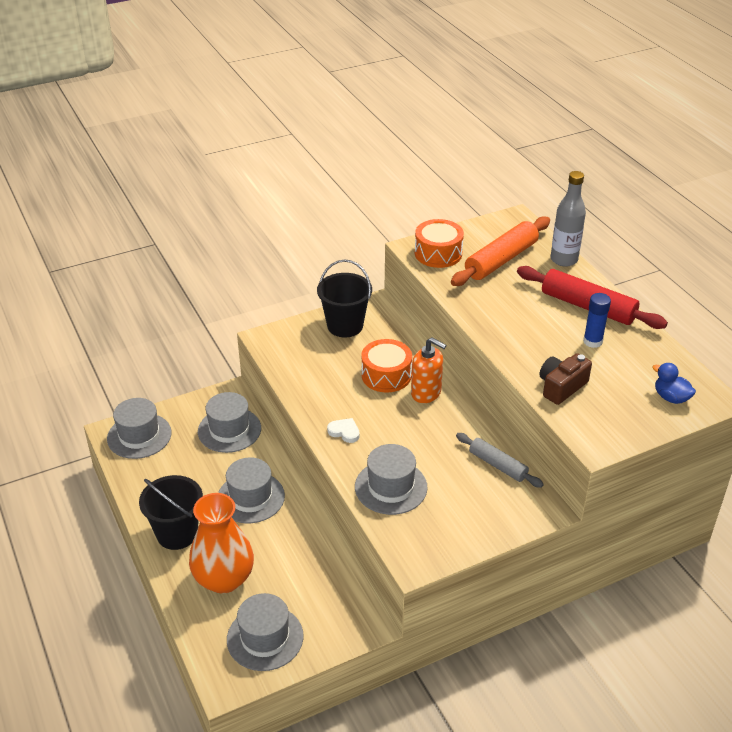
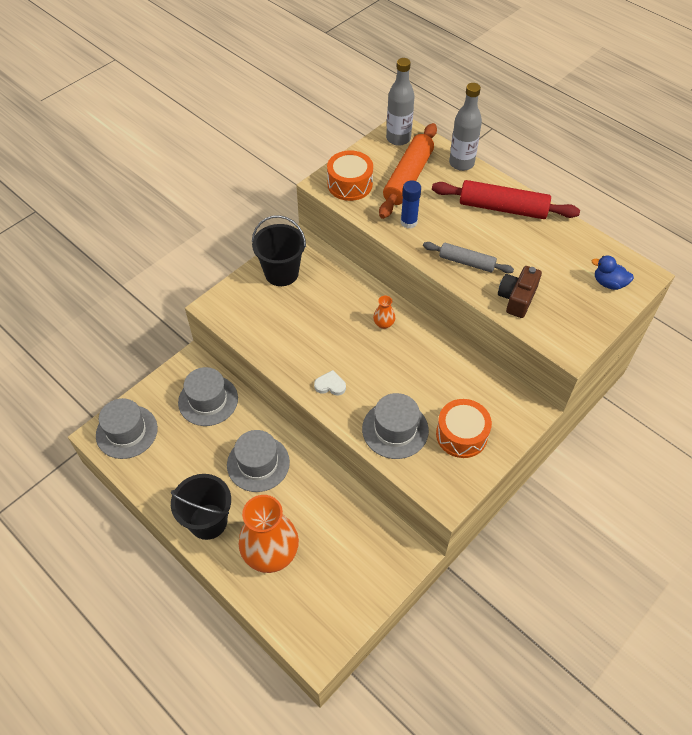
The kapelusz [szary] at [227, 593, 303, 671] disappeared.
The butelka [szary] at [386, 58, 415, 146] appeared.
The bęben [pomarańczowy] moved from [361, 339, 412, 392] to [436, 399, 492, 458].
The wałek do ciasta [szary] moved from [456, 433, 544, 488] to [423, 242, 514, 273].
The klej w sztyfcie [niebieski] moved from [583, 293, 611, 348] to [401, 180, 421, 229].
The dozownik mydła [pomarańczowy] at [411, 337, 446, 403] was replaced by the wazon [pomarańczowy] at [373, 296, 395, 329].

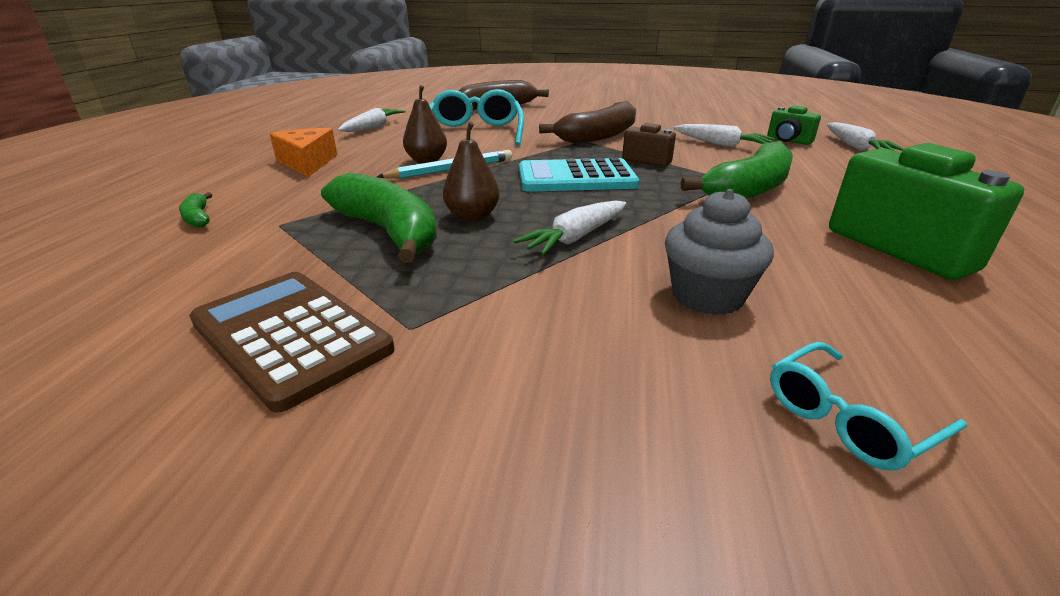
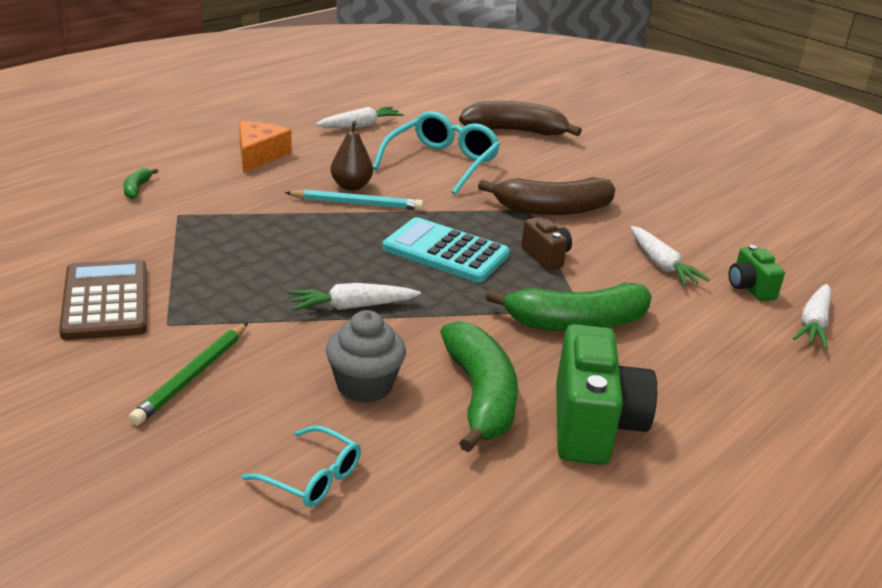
The gruszka [brązowy] at [443, 122, 499, 222] disappeared.
The ołówek [zielony] at [129, 323, 248, 425] appeared.
The banan [zielony] moved from [321, 173, 437, 263] to [440, 321, 518, 452].
The okulary [turkusowy] at [770, 342, 967, 471] turned 150 degrees counterclockwise.

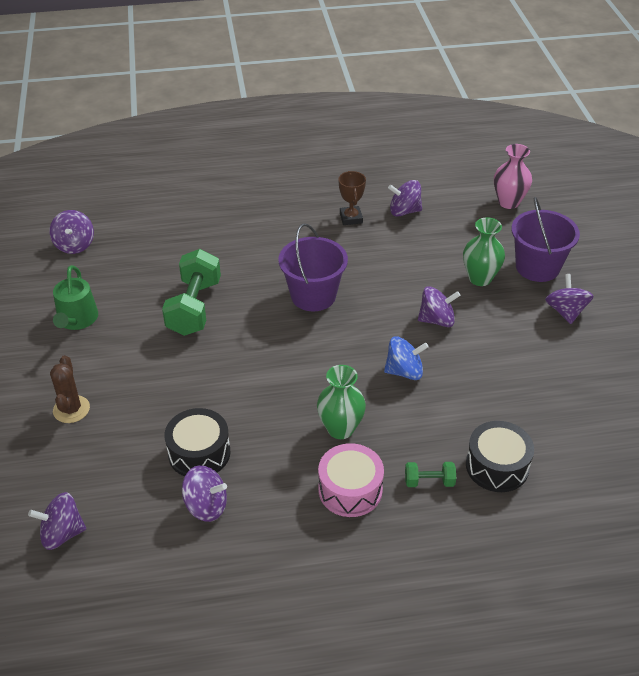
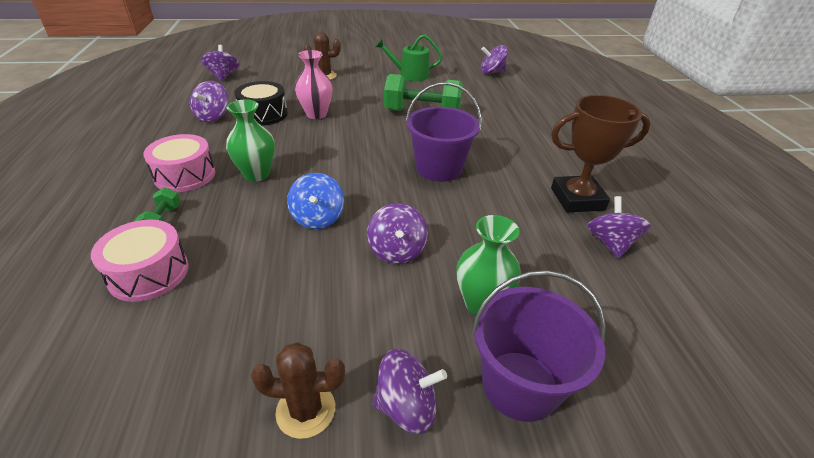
The kaktus [brązowy] at [251, 342, 345, 439] appeared.
The wazon [różowy] moved from [494, 144, 532, 209] to [295, 50, 333, 119].
The bęben [czarny] at [466, 421, 534, 492] became the bęben [różowy] at [91, 220, 189, 302].
The puchar [brązowy] at [338, 171, 366, 225] changed to 1.70 times the size.

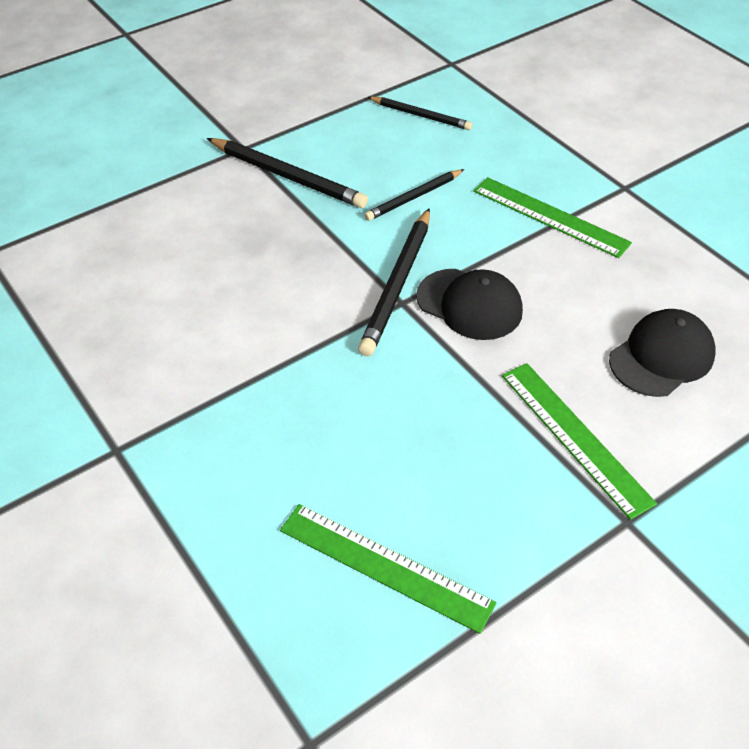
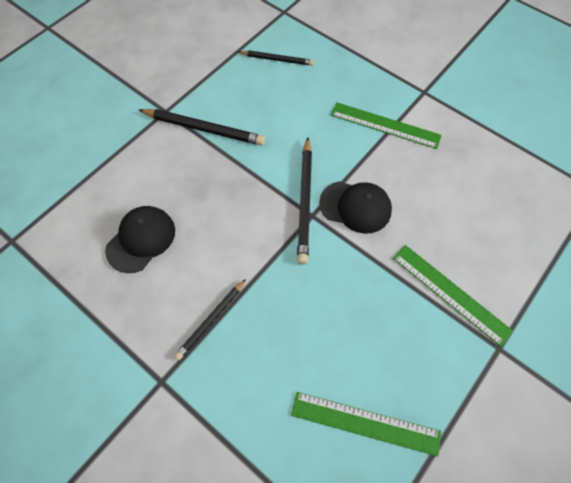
The ołówek [czarny] moved from [364, 169, 464, 221] to [174, 279, 246, 360].
The czapka [czarny] moved from [609, 309, 716, 397] to [105, 206, 175, 273].

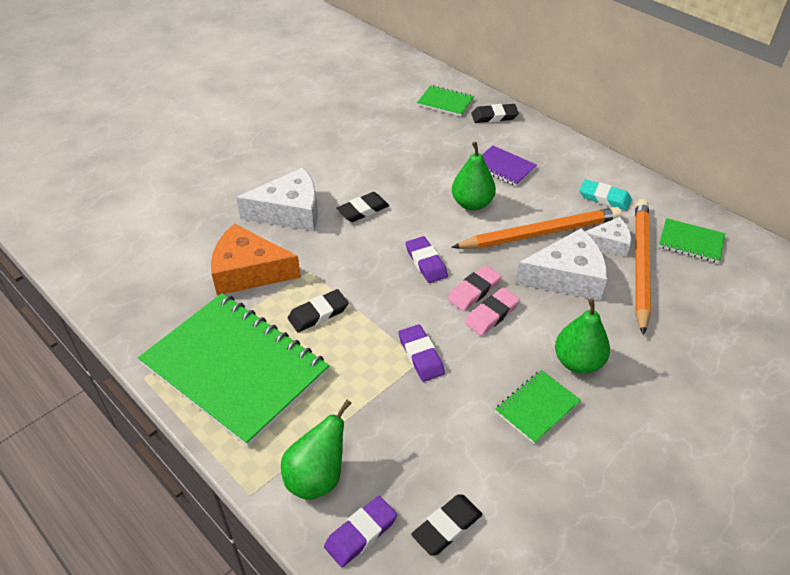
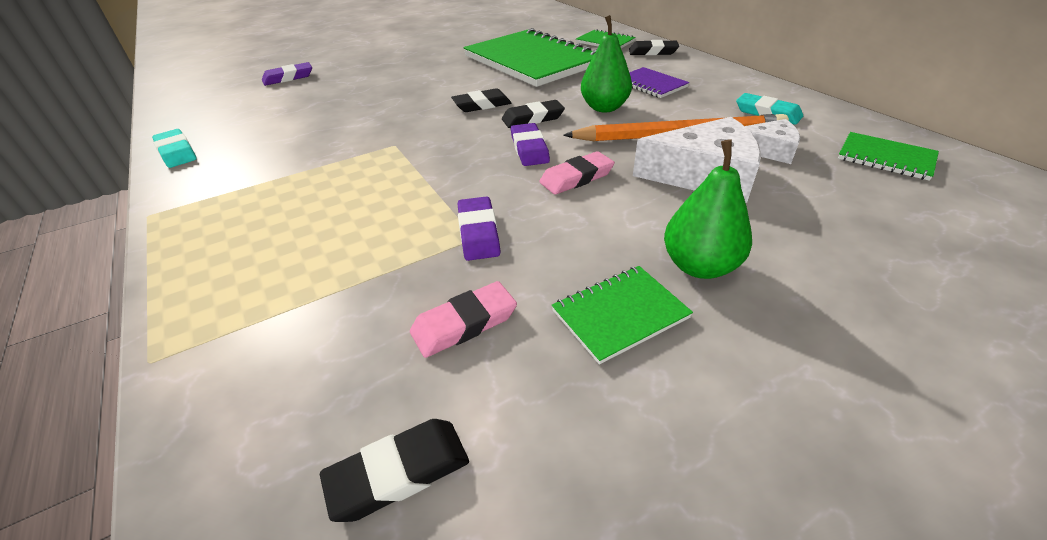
The ser [pomarańczowy] at [211, 224, 301, 295] disappeared.
The ser [biały] at [236, 168, 318, 231] disappeared.
The gruszka [zielony] at [281, 400, 352, 500] disappeared.
The ołówek [pomarańczowy] at [635, 199, 651, 336] disappeared.
The gumka do mazania [turkusowy] at [152, 129, 197, 168] appeared.
The zeszyt [zielony] moved from [138, 293, 329, 447] to [463, 28, 597, 87].
The gumka do mazania [czarny] moved from [288, 289, 348, 332] to [502, 100, 565, 128].
The gumka do mazania [fioletowy] moved from [324, 496, 397, 567] to [262, 62, 312, 86].
The gumka do mazania [różowy] moved from [464, 288, 520, 336] to [410, 281, 517, 358].

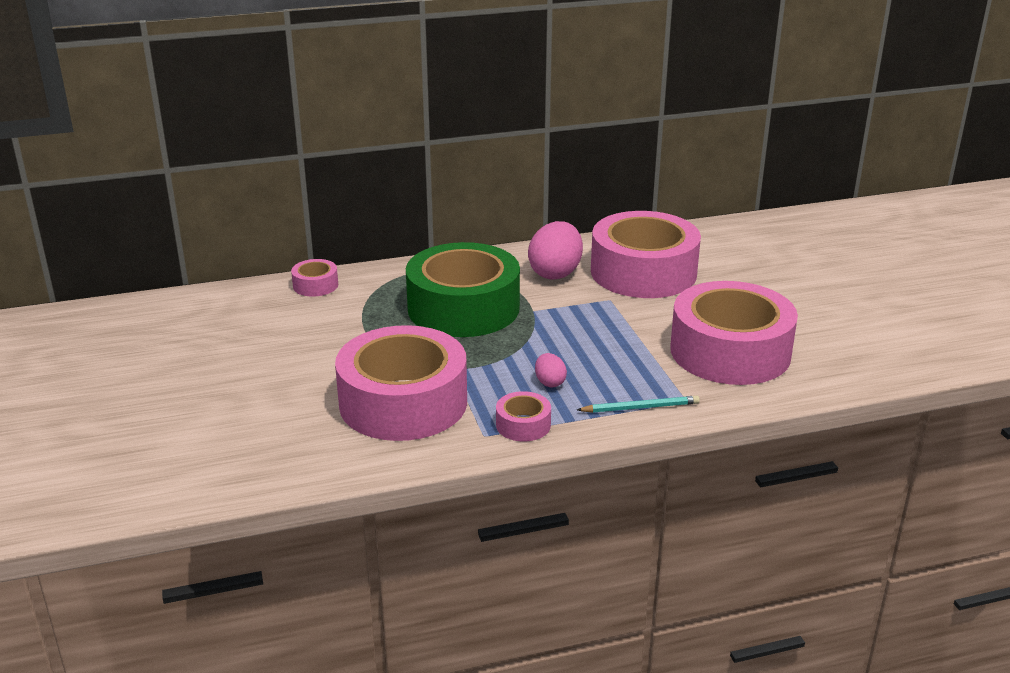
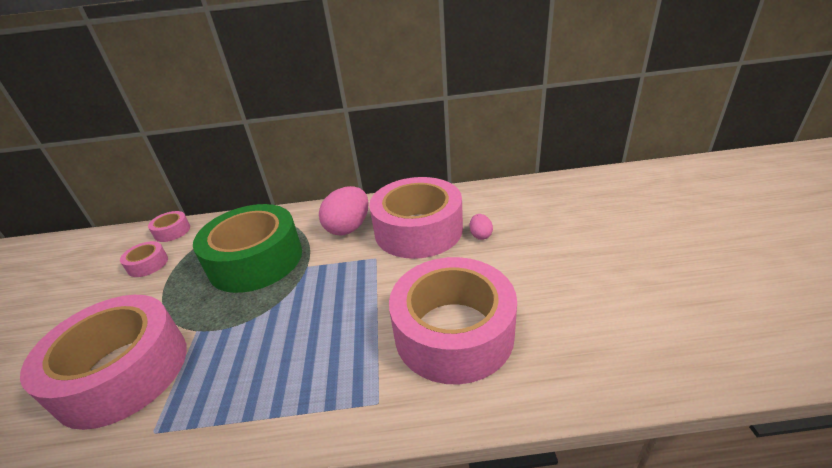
The ołówek [turkusowy] at [577, 396, 700, 413] disappeared.
The taśma klejąca [różowy] moved from [496, 391, 551, 441] to [120, 241, 168, 277].
The jajko [różowy] moved from [535, 353, 567, 388] to [470, 214, 493, 240].

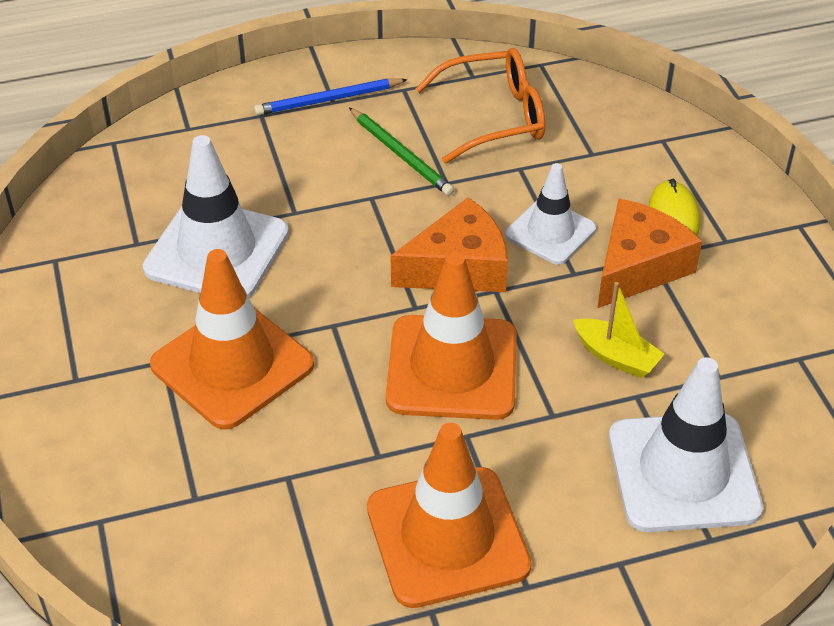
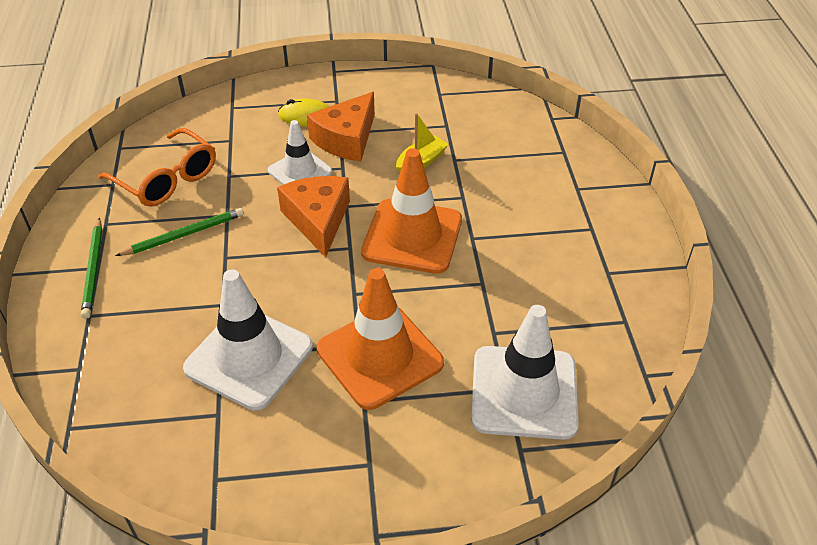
The pachołek [pomarańczowy] at [367, 423, 532, 608] disappeared.
The pachołek [biały] moved from [609, 357, 763, 532] to [471, 305, 579, 440].
The ołówek [niebieski] at [254, 78, 408, 115] became the ołówek [zielony] at [81, 217, 102, 319].
The okulary [pomarańczowy] at [415, 48, 545, 163] turned 135 degrees clockwise.
The ser [pomarańczowy] at [598, 199, 702, 308] turned 105 degrees counterclockwise.

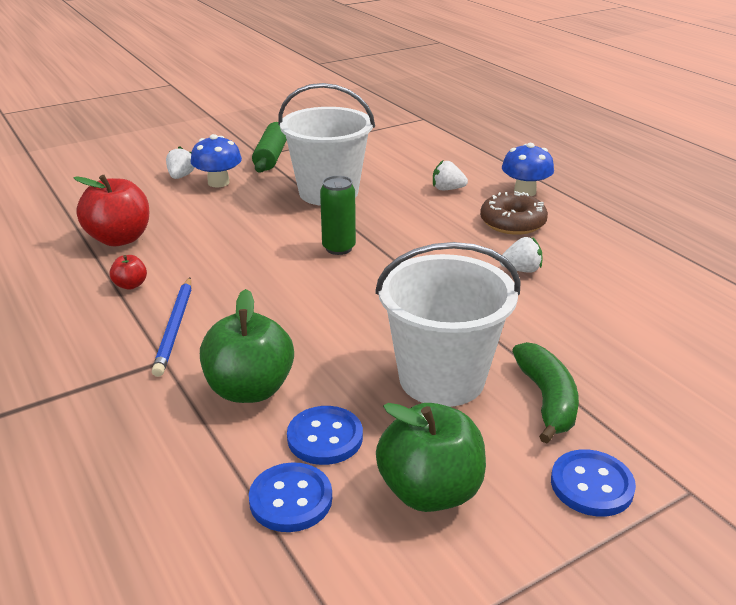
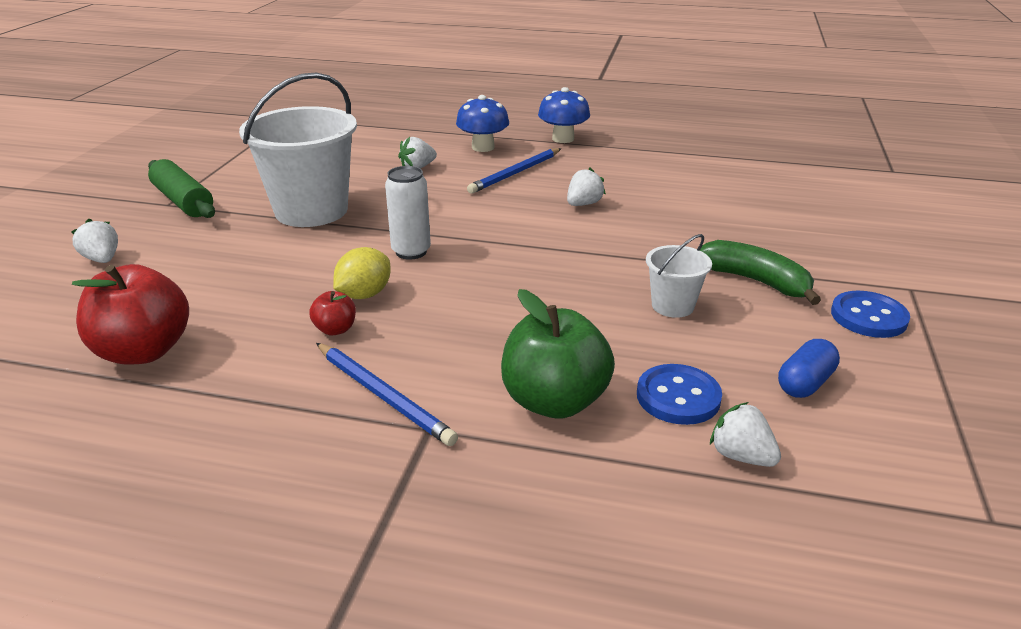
The cytryna [żółty] at [333, 247, 391, 299] appeared.
The jabłko [czerwony] moved from [109, 255, 147, 290] to [309, 291, 356, 336].
The grzyb [niebieski] moved from [191, 134, 242, 187] to [538, 87, 590, 143].
The guzik [niebieski] at [249, 462, 332, 532] was replaced by the truskawka [biały] at [710, 402, 781, 467].
The jabłko [zielony] at [376, 403, 486, 512] was replaced by the kapsułka [niebieski] at [778, 339, 840, 398].
The donut [brązowy] at [480, 191, 548, 235] was replaced by the ołówek [niebieski] at [467, 148, 561, 194].
The puszka [zielony] at [320, 176, 356, 255] became the puszka [biały] at [385, 166, 431, 260].
The wiadro [biały] at [375, 242, 521, 407] changed to 0.48 times the size.

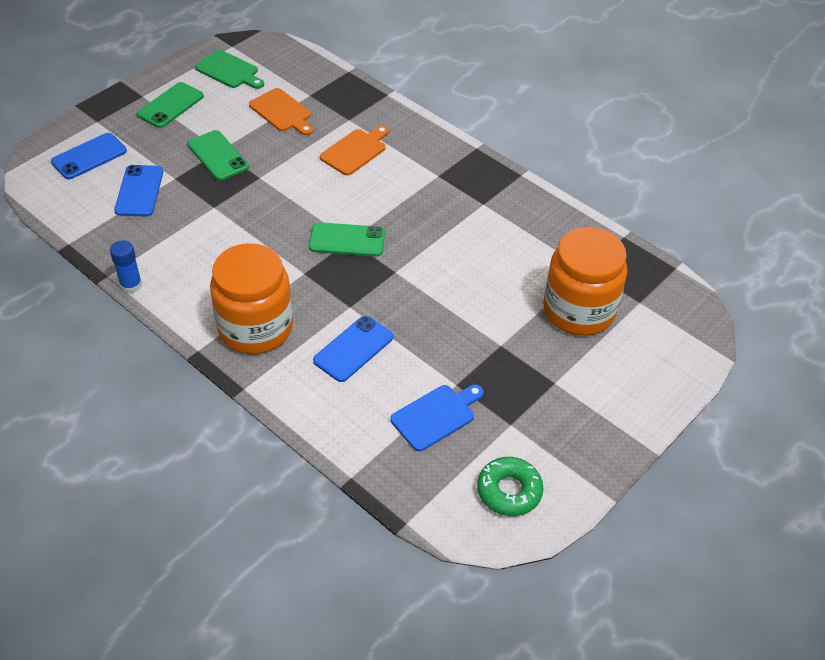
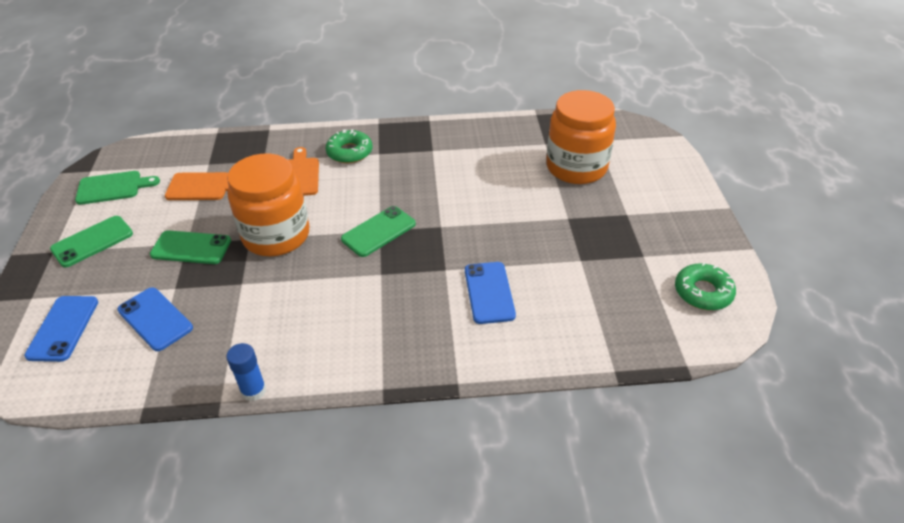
The deska do krojenia [niebieski] at [390, 385, 484, 451] disappeared.
The donut [zielony] at [326, 129, 372, 163] appeared.
The słoik [pomarańczowy] moved from [210, 243, 293, 354] to [227, 154, 309, 256].
The telefon [zielony] at [137, 82, 204, 128] turned 60 degrees clockwise.

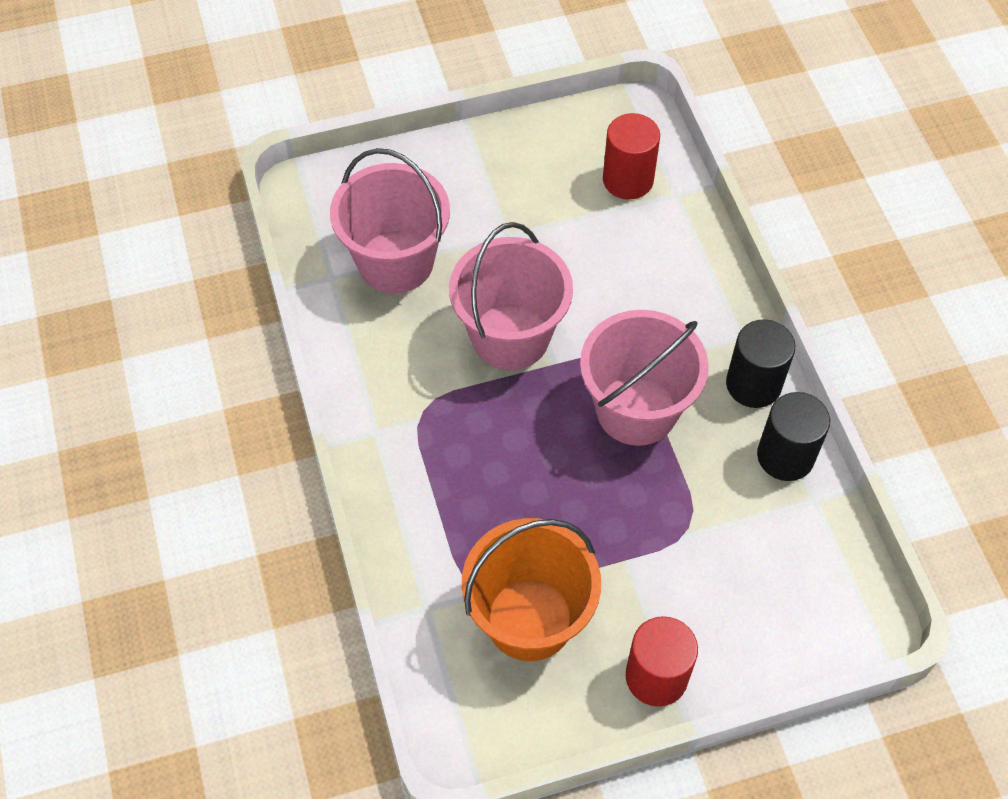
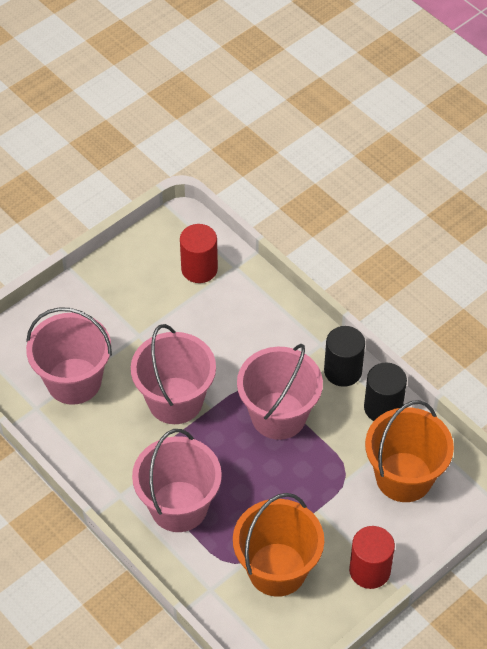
The wiadro [różowy] at [132, 429, 222, 532] appeared.
The wiadro [pomarańczowy] at [365, 400, 454, 502] appeared.

